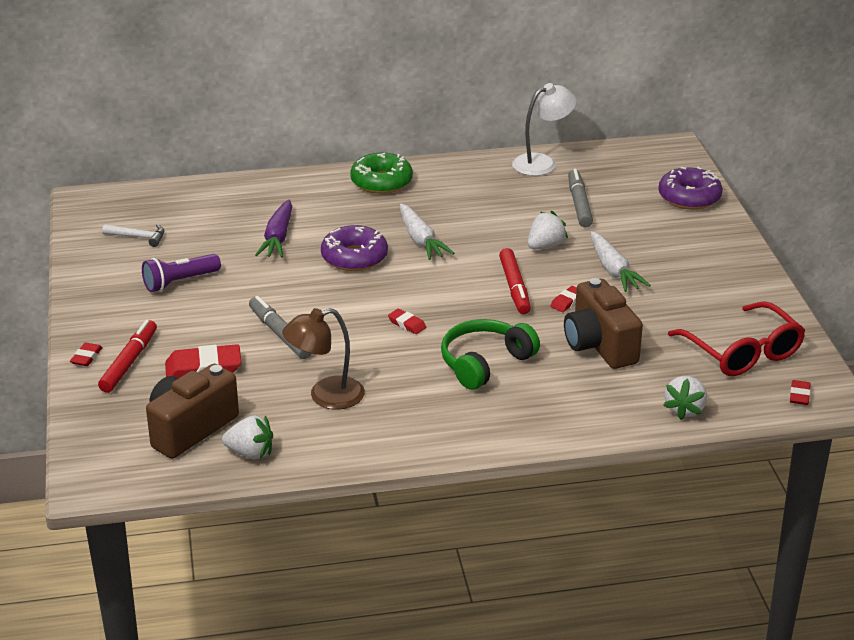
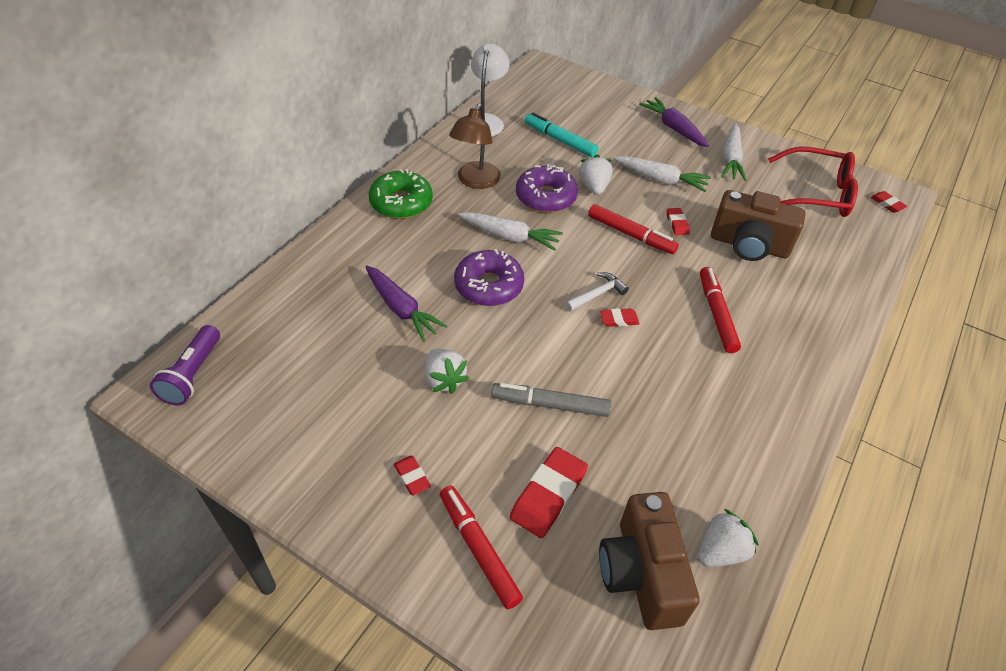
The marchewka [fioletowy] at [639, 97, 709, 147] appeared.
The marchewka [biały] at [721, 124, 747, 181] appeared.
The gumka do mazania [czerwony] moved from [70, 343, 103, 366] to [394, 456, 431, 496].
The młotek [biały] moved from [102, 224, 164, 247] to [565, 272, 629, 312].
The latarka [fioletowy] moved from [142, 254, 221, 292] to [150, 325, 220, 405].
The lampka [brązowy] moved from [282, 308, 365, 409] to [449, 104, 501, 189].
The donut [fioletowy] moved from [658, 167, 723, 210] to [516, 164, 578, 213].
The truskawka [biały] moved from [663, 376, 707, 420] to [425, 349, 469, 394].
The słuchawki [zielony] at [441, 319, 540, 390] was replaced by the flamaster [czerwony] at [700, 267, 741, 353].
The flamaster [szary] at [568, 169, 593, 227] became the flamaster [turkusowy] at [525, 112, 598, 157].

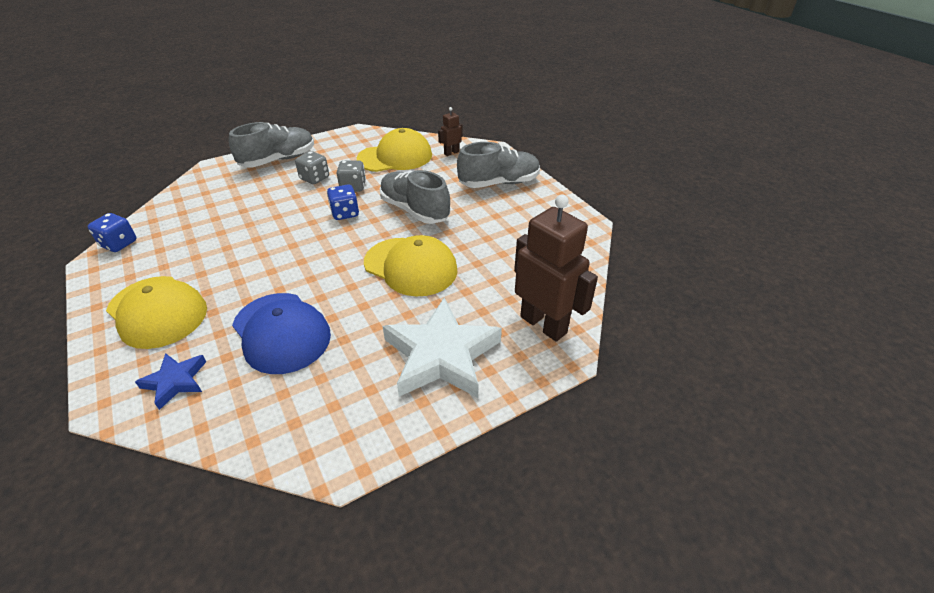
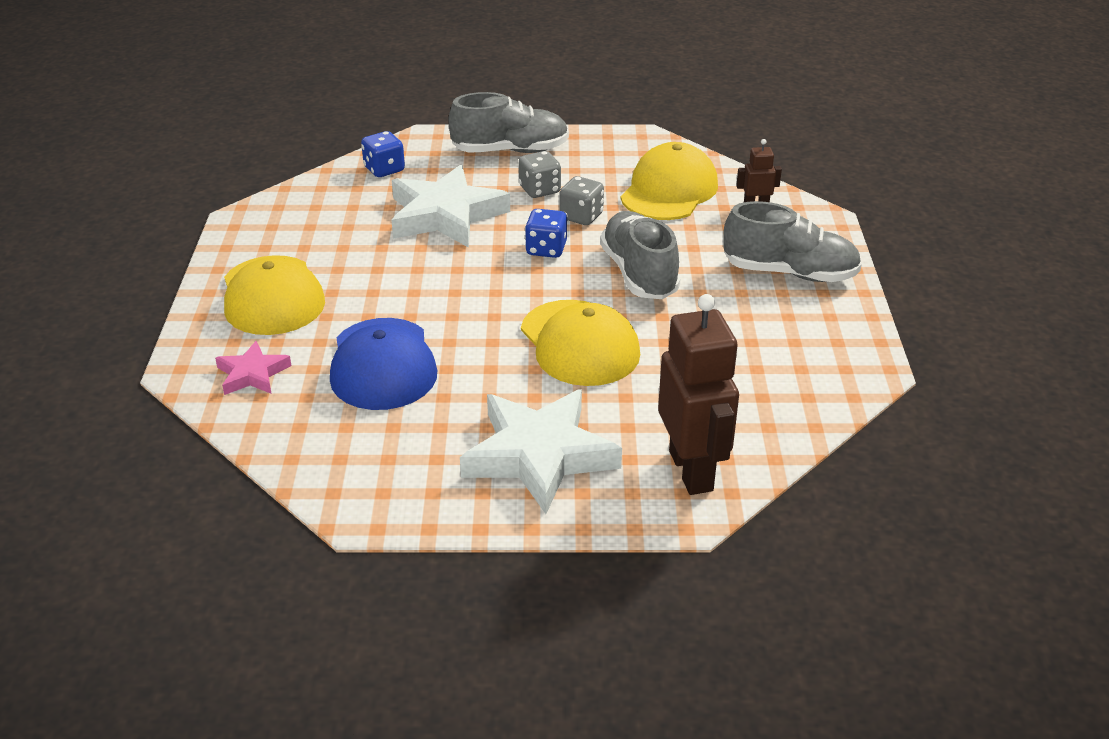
The gwiazda [biały] at [391, 165, 510, 248] appeared.
The kostka do gry [niebieski] moved from [88, 213, 137, 252] to [361, 131, 405, 177].
The gwiazda [niebieski] at [135, 353, 206, 410] became the gwiazda [różowy] at [215, 341, 291, 395].
The czapka [żółty] at [357, 128, 432, 172] turned 75 degrees counterclockwise.

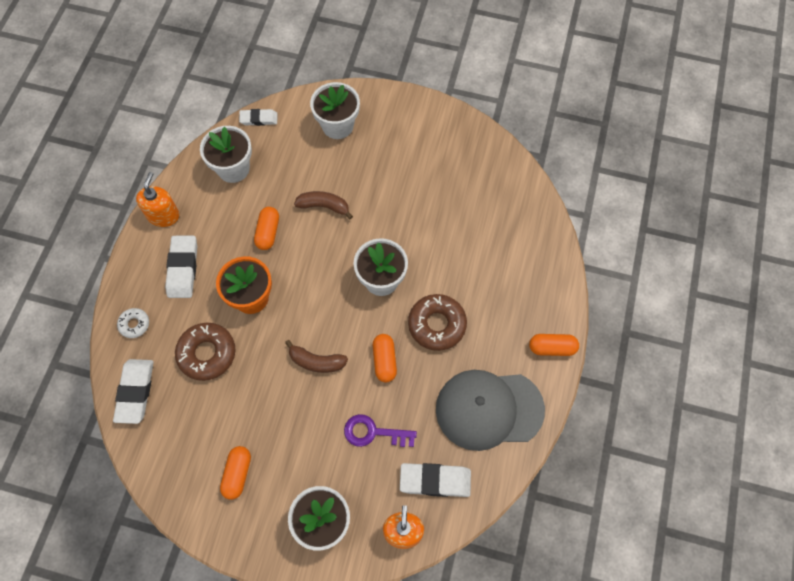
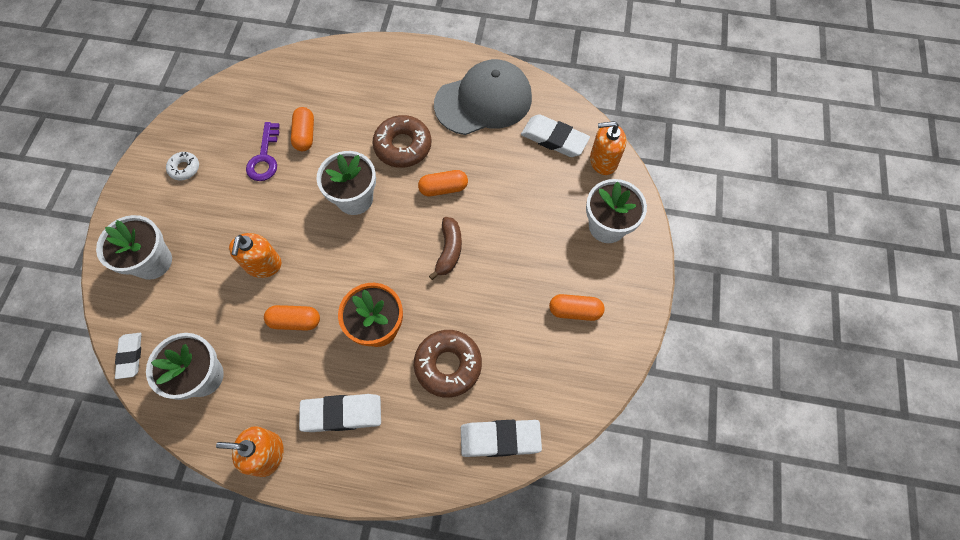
The donut [biały] moved from [117, 308, 149, 338] to [166, 152, 199, 181].
The klucz [fioletowy] moved from [344, 414, 417, 447] to [246, 122, 280, 181].
The kapsułka [pomarańczowy] moved from [529, 334, 579, 356] to [291, 107, 314, 151].
The banan [brązowy] at [294, 191, 353, 219] was replaced by the dozownik mydła [pomarańczowy] at [229, 233, 282, 278].
The gumka do mazania [biały] at [400, 463, 471, 497] turned 60 degrees counterclockwise.
The czapka [szary] at [436, 370, 545, 451] turned 105 degrees counterclockwise.

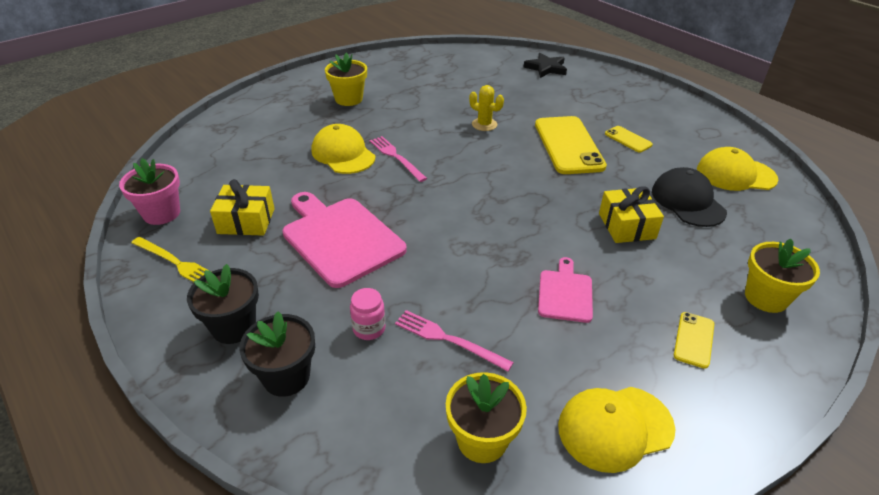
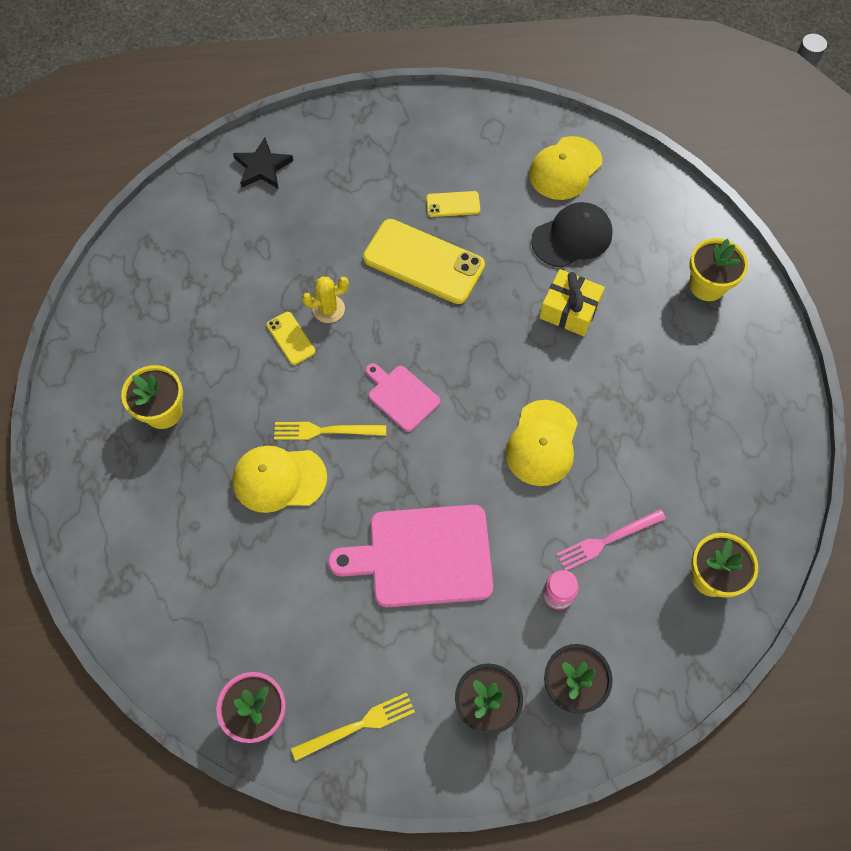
The prezent [żółty] at [210, 179, 275, 236] disappeared.
The deska do krojenia [różowy] moved from [538, 257, 593, 323] to [366, 363, 440, 432].
The czapka [żółty] moved from [558, 387, 676, 473] to [505, 400, 578, 486].
The telefon [żółty] moved from [674, 312, 714, 369] to [266, 312, 316, 365].
The widelec [różowy] at [370, 136, 427, 182] became the widelec [żółty] at [274, 422, 386, 440].
The czapka [czarny] at [652, 167, 727, 227] turned 135 degrees clockwise.

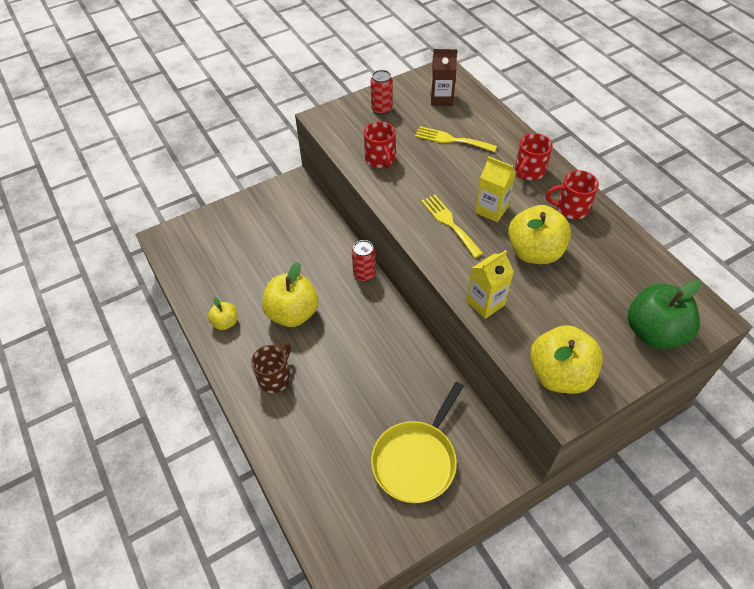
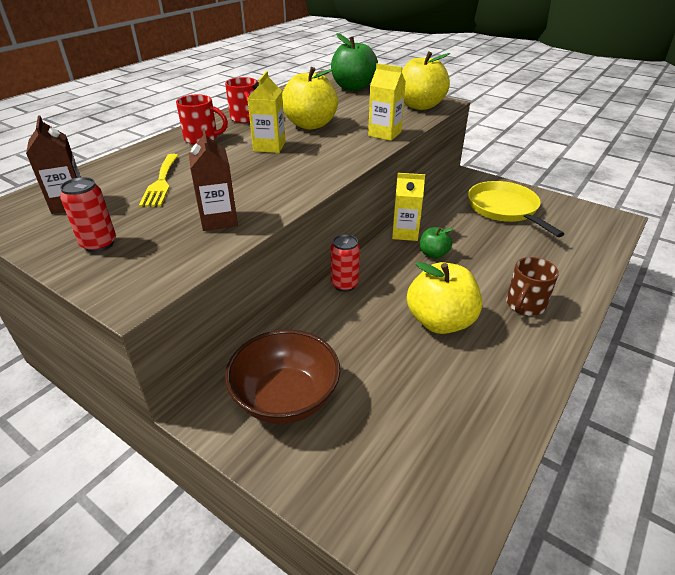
The jabłko [żółty] at [208, 297, 238, 330] disappeared.
The widelec [żółty] at [421, 195, 483, 258] disappeared.
The miska [brązowy] at [225, 330, 340, 424] appeared.
The karton mleka [żółty] at [392, 173, 425, 241] appeared.
The jabłko [zielony] at [420, 227, 453, 259] appeared.
The kubek [czerwony] at [364, 121, 395, 168] was replaced by the karton mleka [brązowy] at [189, 128, 238, 231].
The kubek [brązowy] at [251, 343, 291, 393] turned 60 degrees counterclockwise.
The patelnia [żółty] at [371, 382, 464, 503] turned 120 degrees counterclockwise.

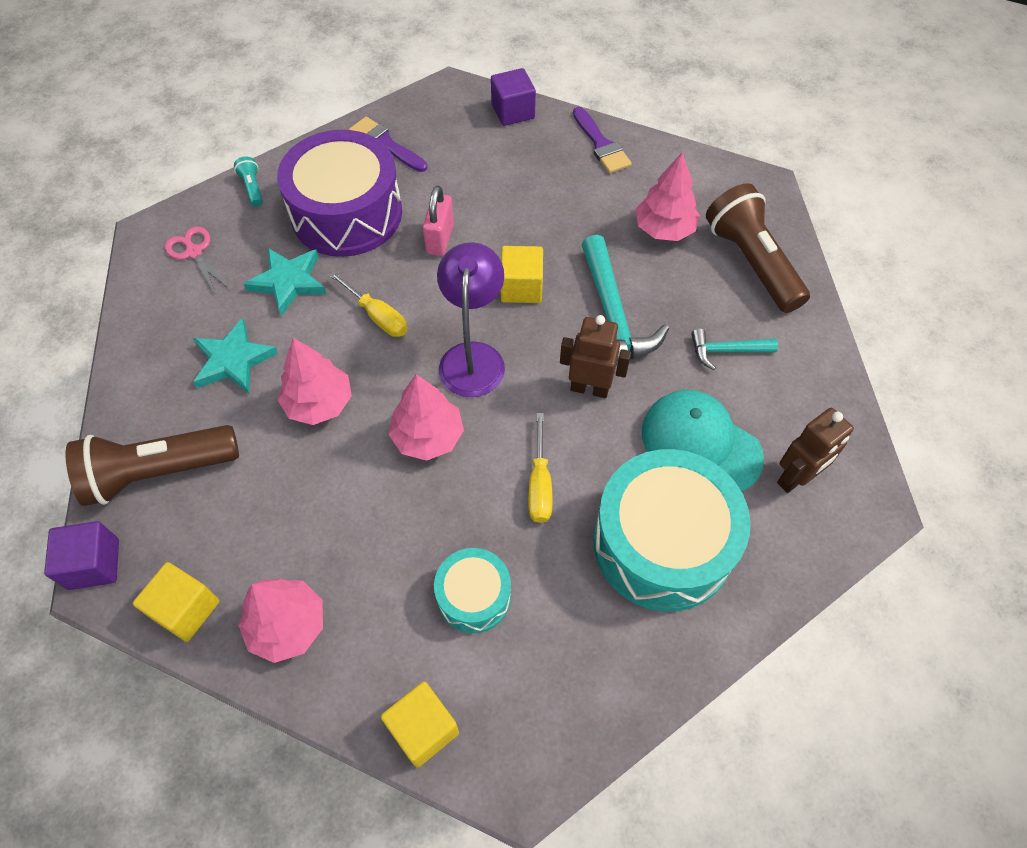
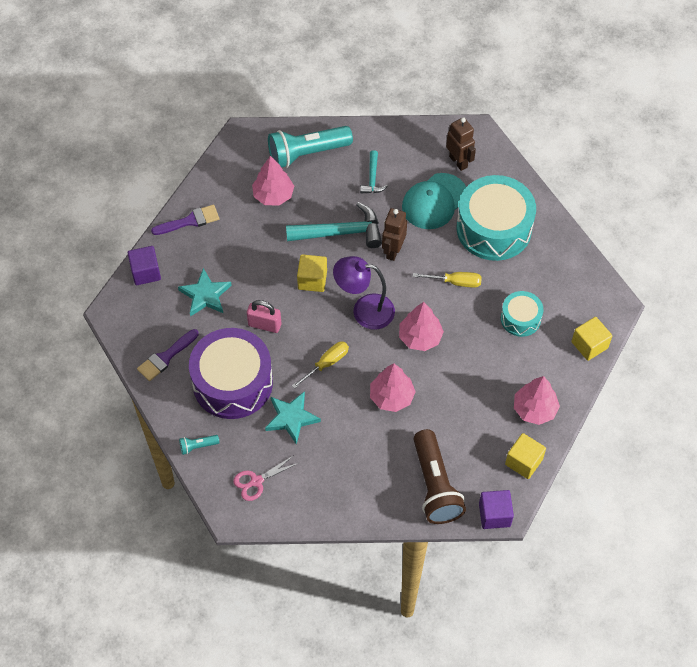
The gwiazda [turkusowy] moved from [193, 318, 278, 393] to [178, 268, 232, 317].
The latarka [brązowy] at [706, 183, 810, 313] became the latarka [turkusowy] at [268, 126, 353, 168].

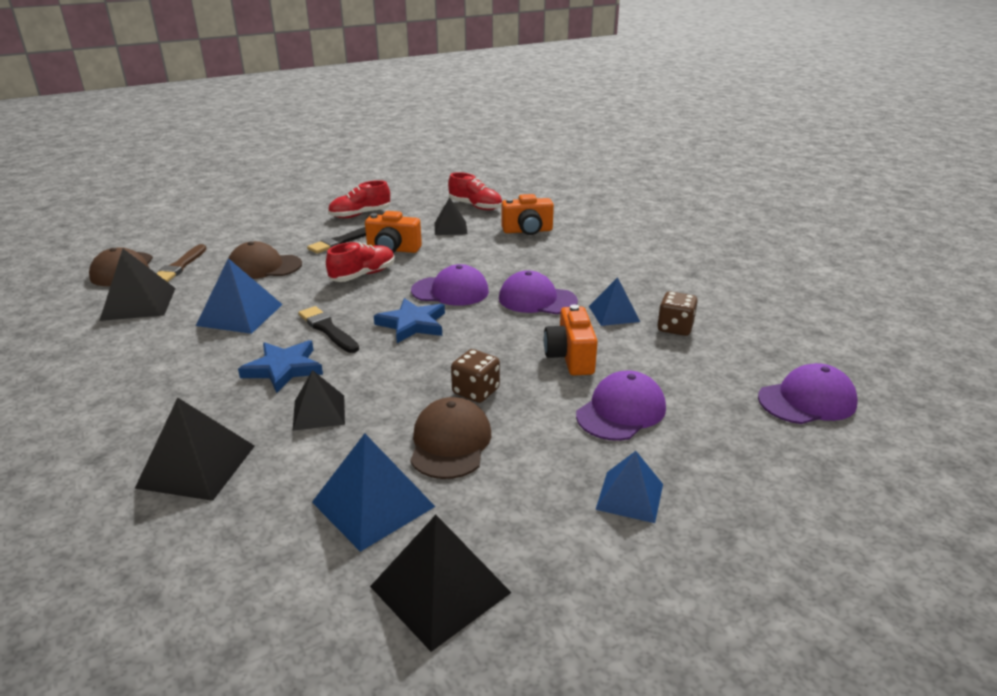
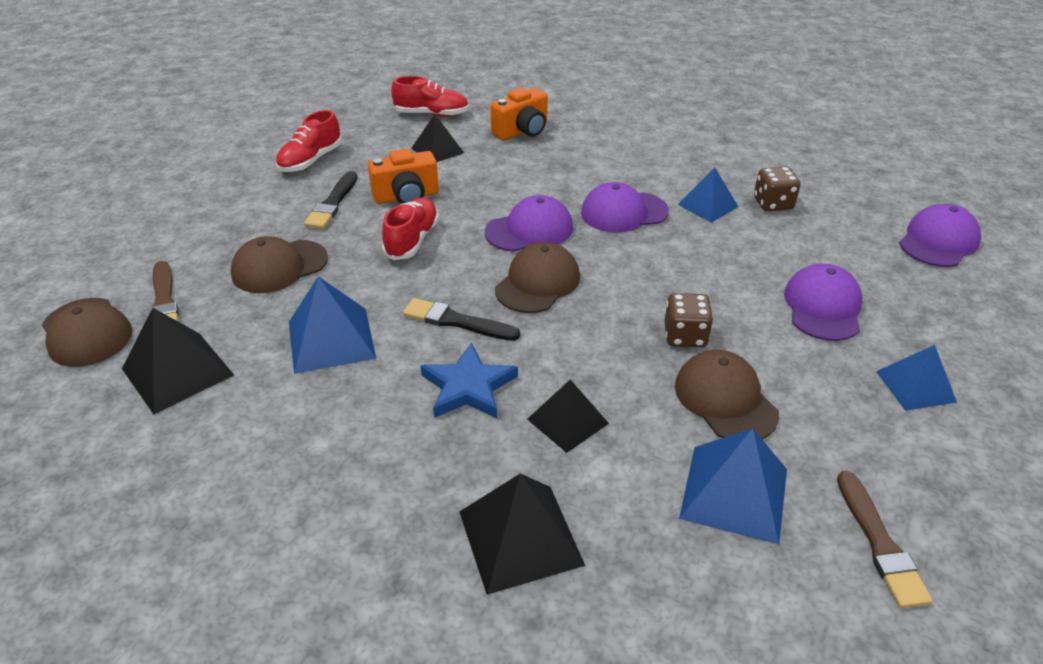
The aparat fotograficzny [pomarańczowy] at [544, 304, 598, 375] disappeared.
The piramida [czarny] at [370, 515, 511, 652] was replaced by the pędzel [brązowy] at [837, 471, 933, 608].
The gwiazda [niebieski] at [374, 298, 445, 343] was replaced by the czapka [brązowy] at [495, 242, 580, 313].

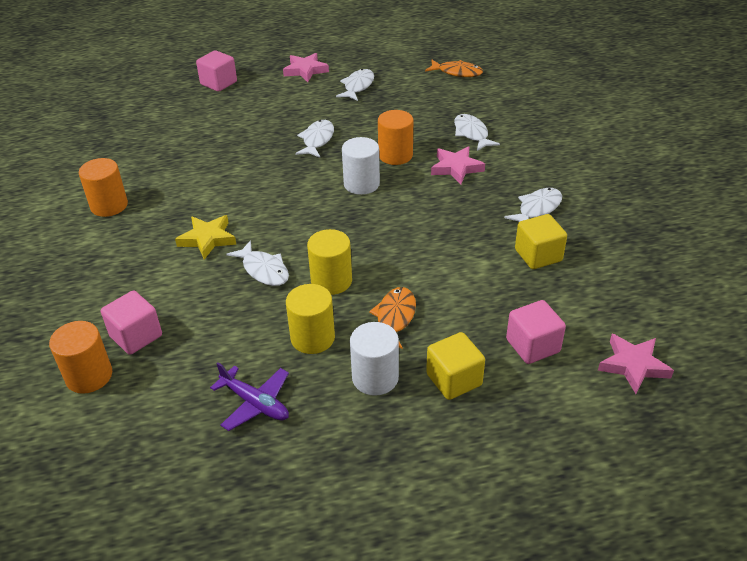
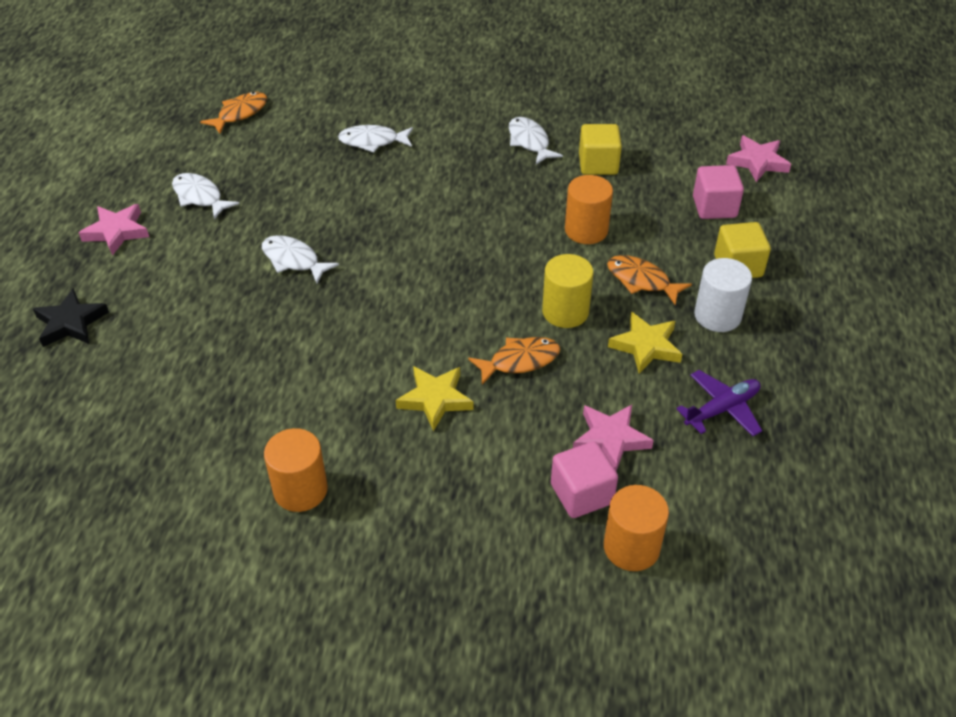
The walec [biały] at [342, 137, 380, 195] disappeared.
The walec [pomarańczowy] moved from [378, 110, 413, 165] to [565, 175, 613, 244].
The gwiazda [różowy] moved from [431, 146, 485, 184] to [573, 405, 654, 471].
The sześcian [różowy] at [196, 50, 237, 92] was replaced by the gwiazda [czarny] at [33, 288, 109, 347].
The walec [żółty] at [286, 284, 335, 354] was replaced by the gwiazda [żółty] at [608, 312, 682, 374].
The ryba [biały] at [227, 240, 289, 286] became the ryba [pomarańczowy] at [468, 337, 560, 385].

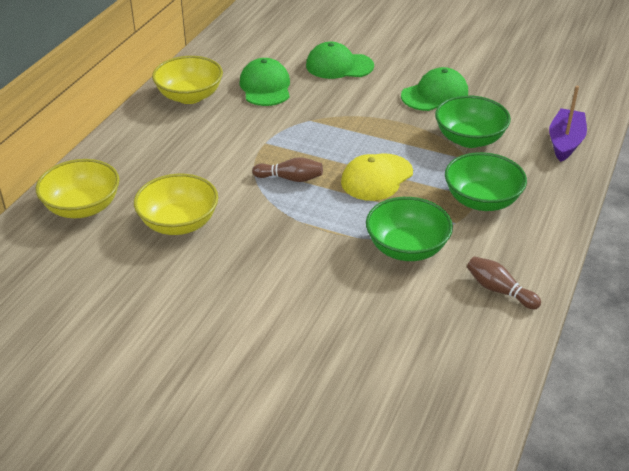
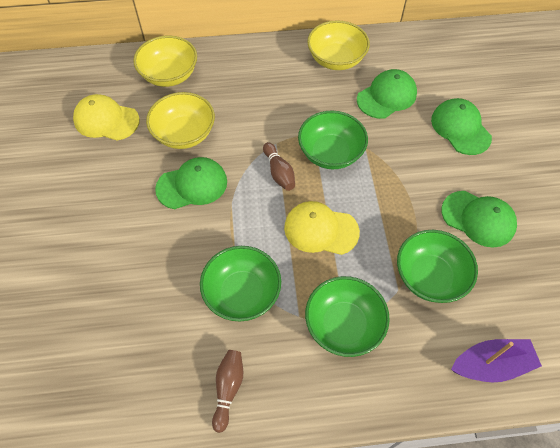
The czapka [żółty] at [73, 94, 140, 141] appeared.
The czapka [zielony] at [155, 157, 227, 209] appeared.
The miska [zielony] at [298, 111, 368, 169] appeared.

